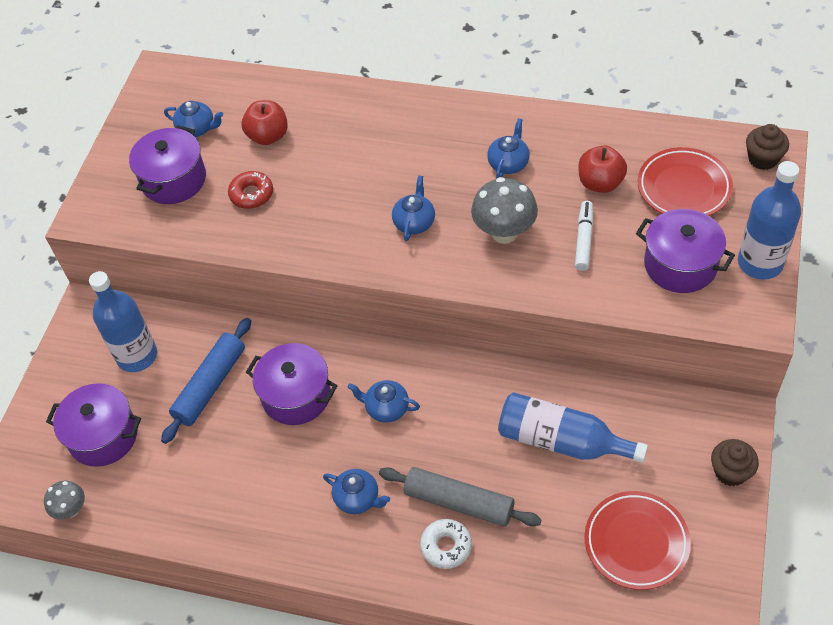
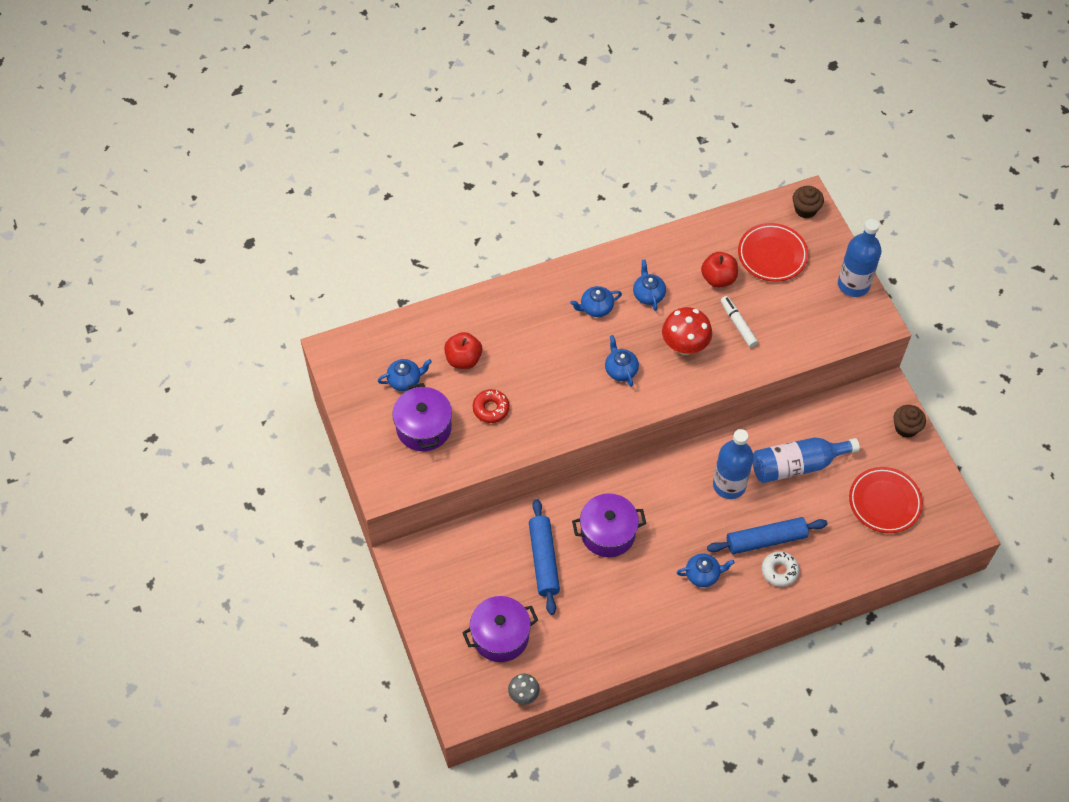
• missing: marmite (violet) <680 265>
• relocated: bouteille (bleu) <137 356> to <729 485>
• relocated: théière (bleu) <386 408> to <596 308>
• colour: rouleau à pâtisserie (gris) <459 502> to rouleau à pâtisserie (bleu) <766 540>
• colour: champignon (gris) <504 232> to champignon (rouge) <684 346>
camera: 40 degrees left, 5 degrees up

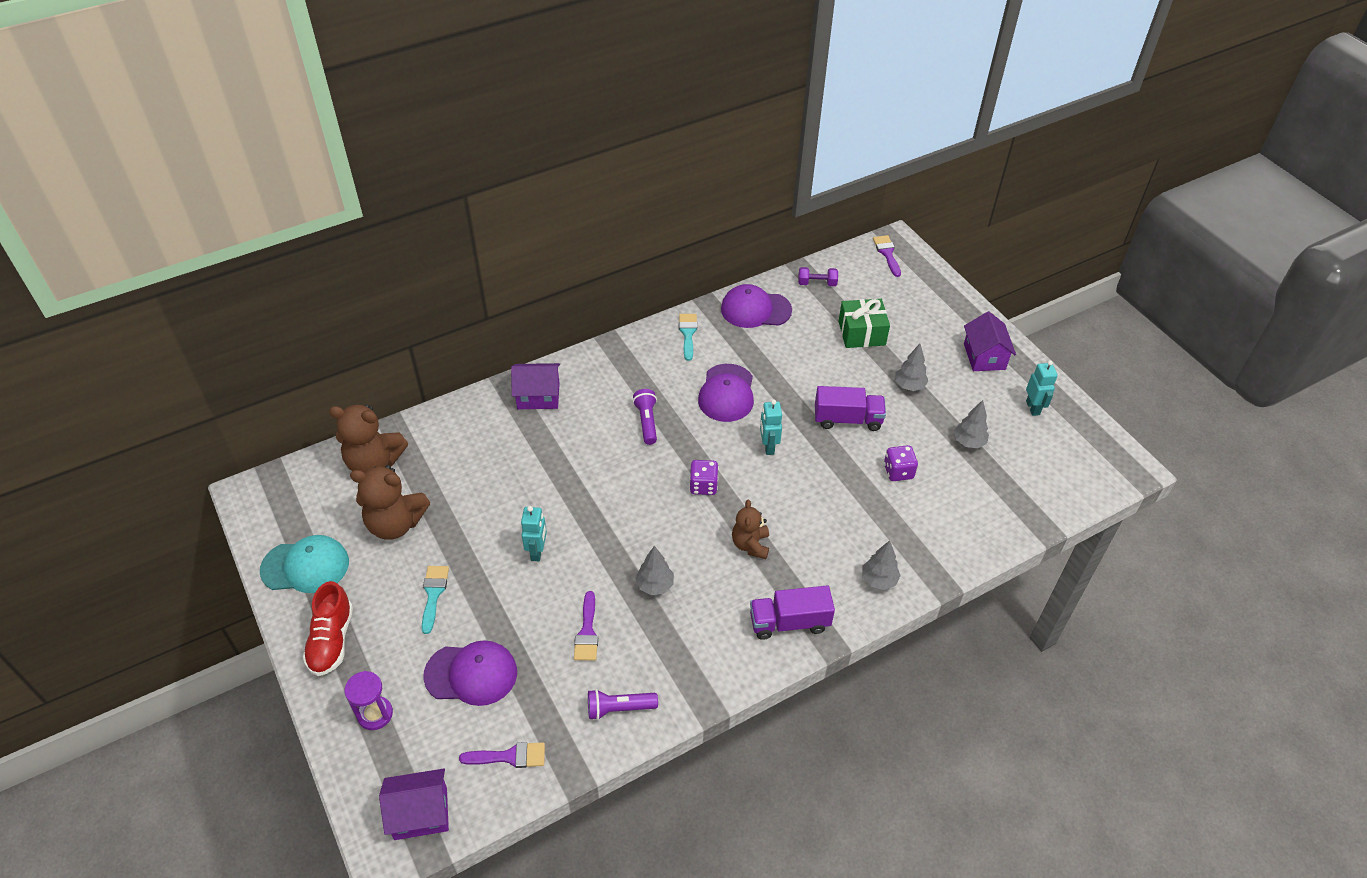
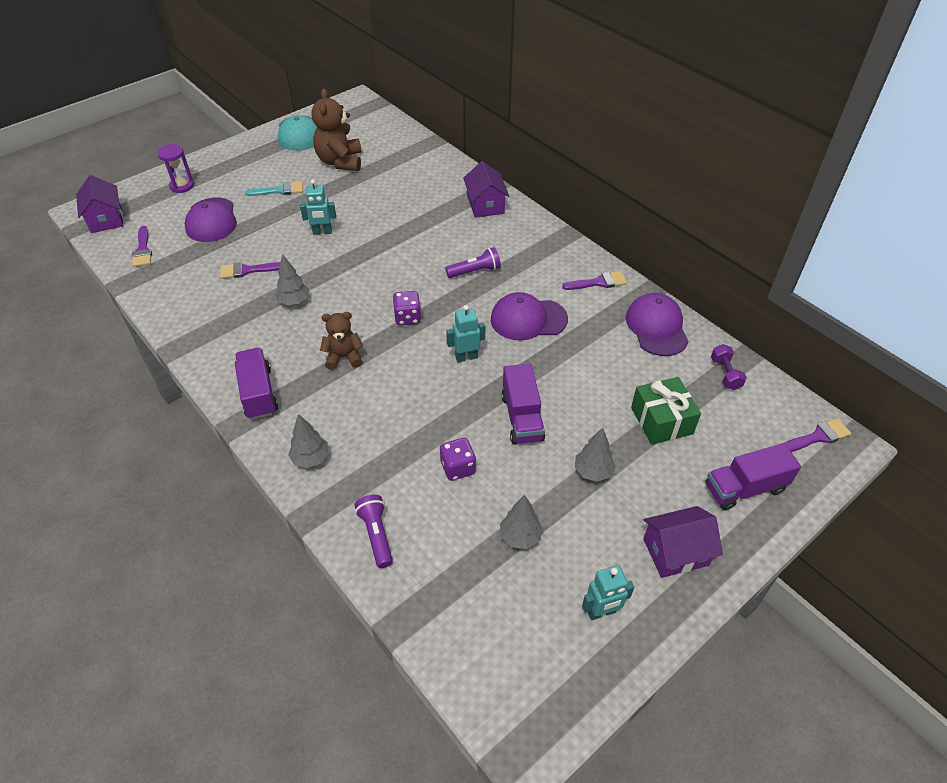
• missing: chaussure (rouge) <332 640>
• missing: ours en peluche (marron) <374 462>
• appeared: camion (violet) <744 488>
• relocated: lampe de poche (violet) <619 708> to <376 534>
• colour: pinceau (turquoise) <688 333> to pinceau (violet) <598 282>
camera: 80 degrees right, 0 degrees up

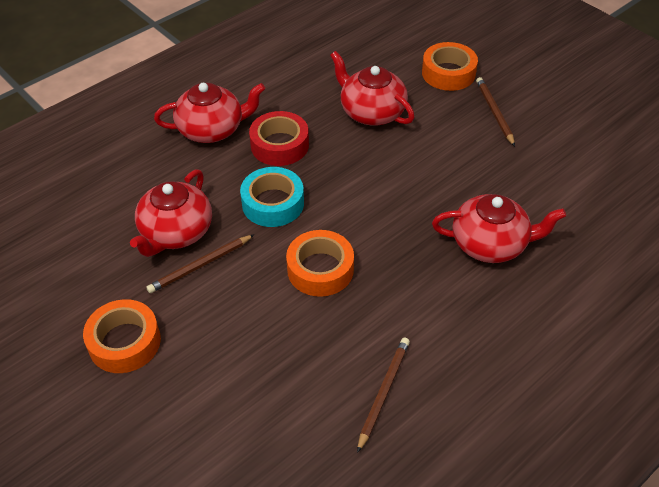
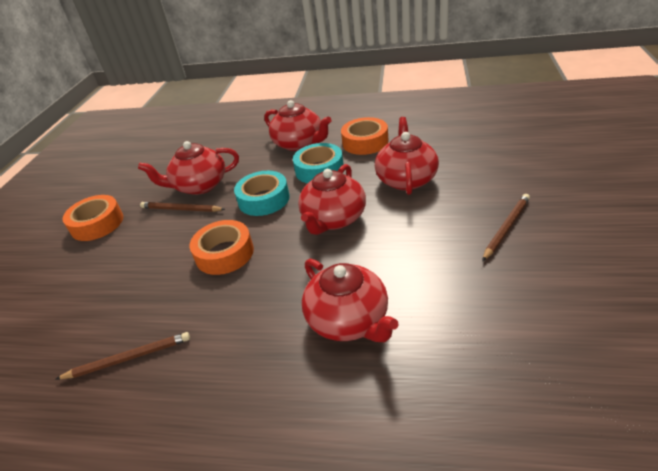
• appeared: théière (rouge) <333 219>
• relocated: ruban adhésif (orange) <448 73> to <365 142>
• colour: ruban adhésif (rouge) <279 145> to ruban adhésif (turquoise) <319 170>
camera: 55 degrees right, 10 degrees down

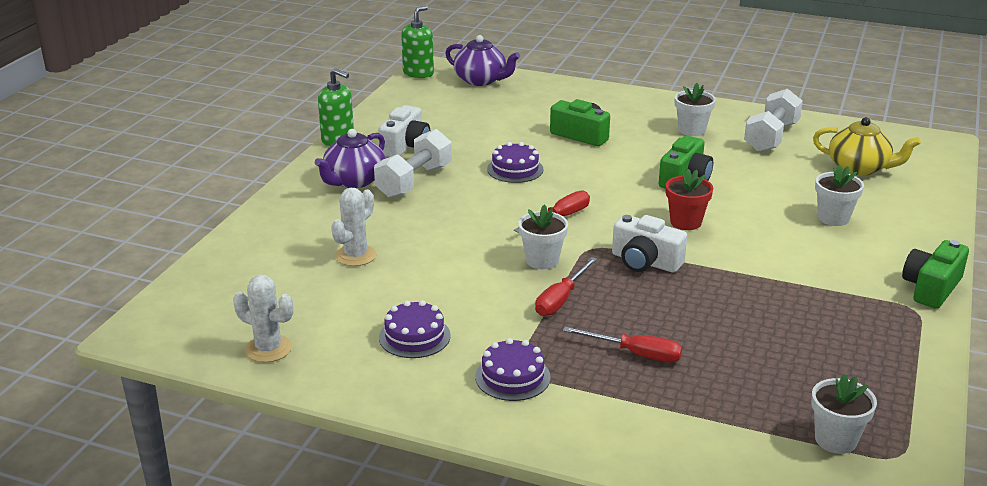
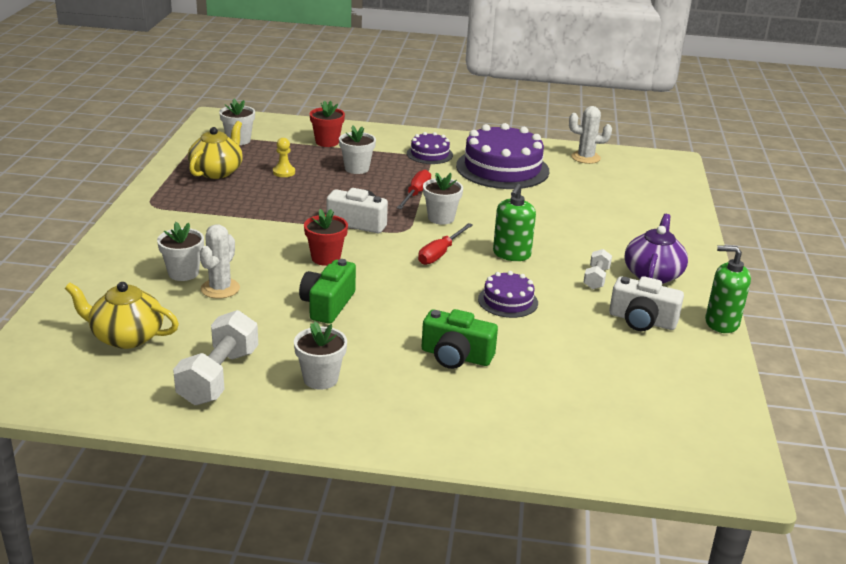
• missing: théière (violet) <481 80>
• missing: appareil photo (vert) <931 288>
• appeared: théière (jaune) <217 171>
• appeared: pion (jaune) <284 172>
• appeared: pot de fleurs (rouge) <327 142>
• relocated: cactus (blanc) <355 255> to <220 288>
• relocated: distributeur de savon (vert) <418 73> to <511 254>
• exchanged: tournevis (rouge) <635 354> to pot de fleurs (blanc) <357 168>
• spun: appareil photo (blanc) <406 146> = <642 320> 75 degrees counterclockwise
• size: haltère (blanc) <414 181> = <596 278> x0.55
• size: gâteau (violet) <414 336> = <502 168> x1.97
camera: 165 degrees right, 0 degrees up

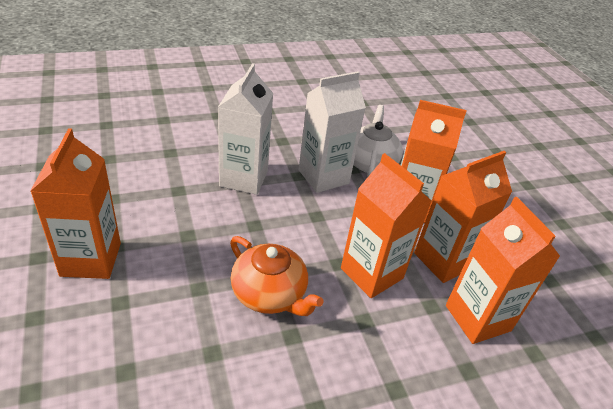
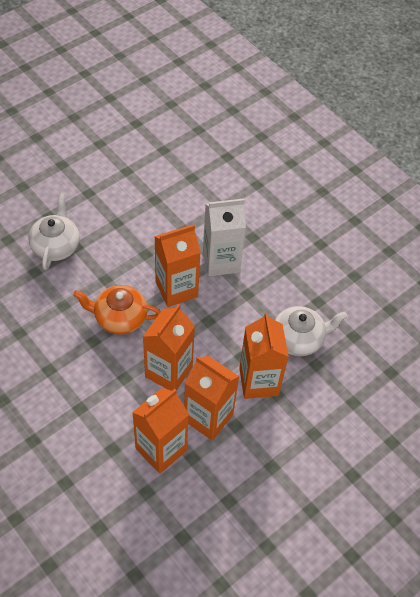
• missing: brique de lait (blanc) <323 177>
• appeared: théière (blanc) <56 246>
• relocated: brique de lait (orange) <91 259> to <176 289>
• spun: théière (orange) <270 294> = <119 318> 75 degrees clockwise
camera: 70 degrees right, 15 degrees up

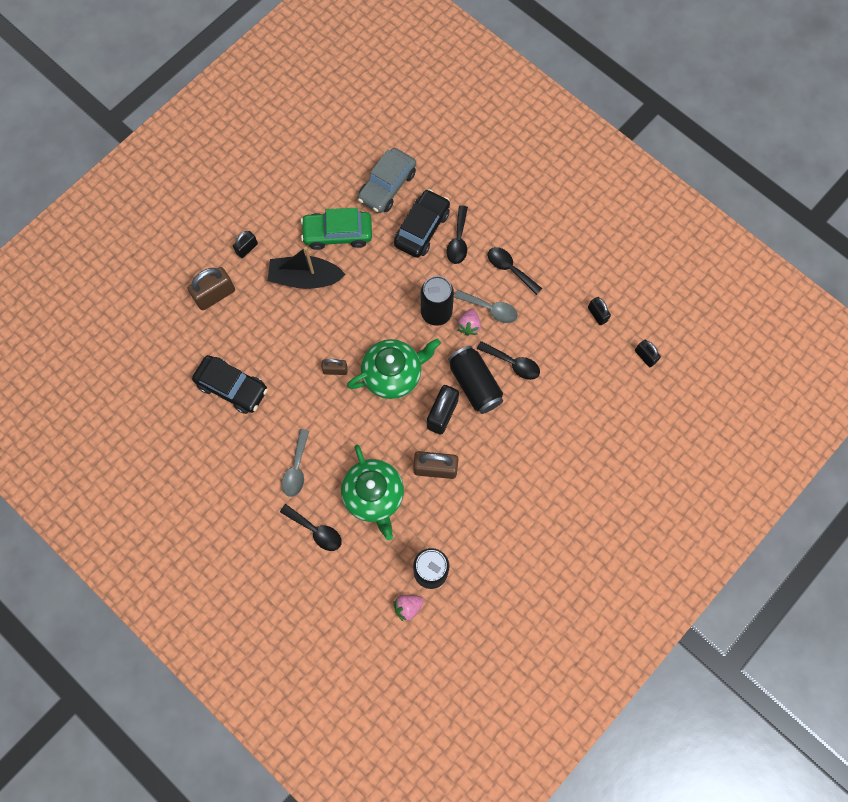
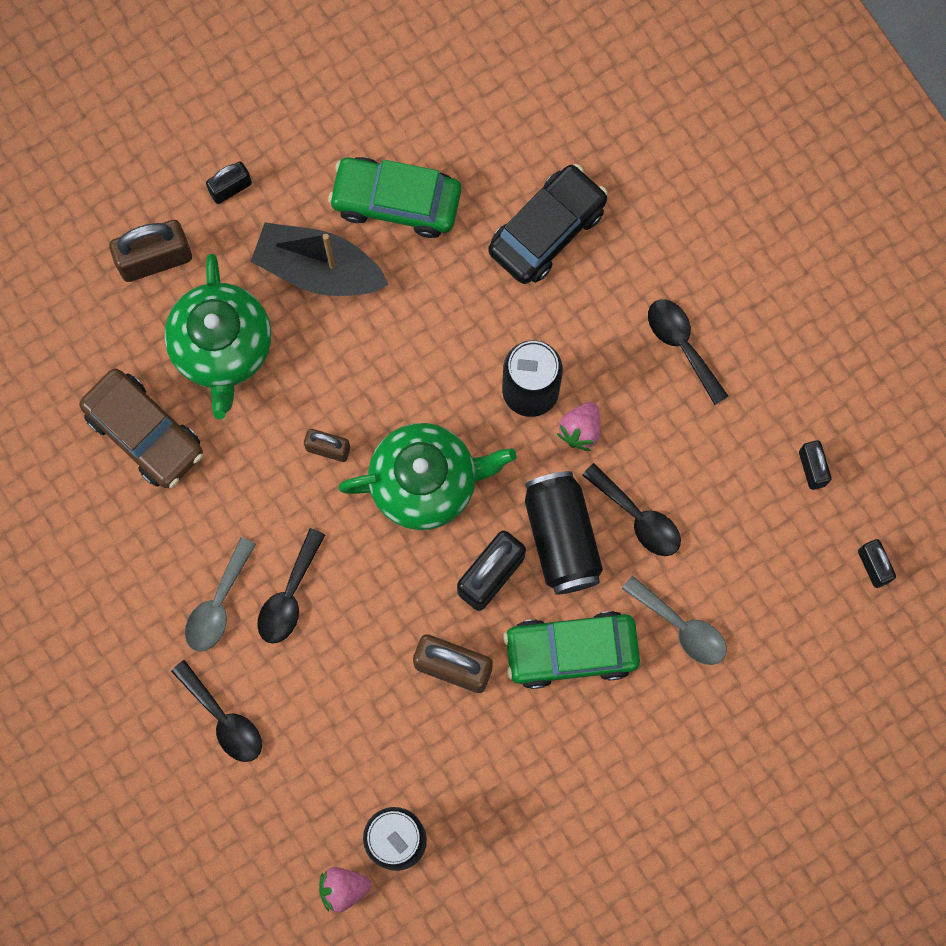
• missing: voiture (gris) <387 186>
• appeared: voiture (vert) <571 651>
• relocated: théière (vert) <374 496> to <222 347>
• relocated: cuillère (noir) <458 241> to <289 596>
• relocated: cuillère (gris) <490 309> to <681 627>
• colour: voiture (noir) <232 387> to voiture (marron) <144 432>
camera: 15 degrees right, 5 degrees up

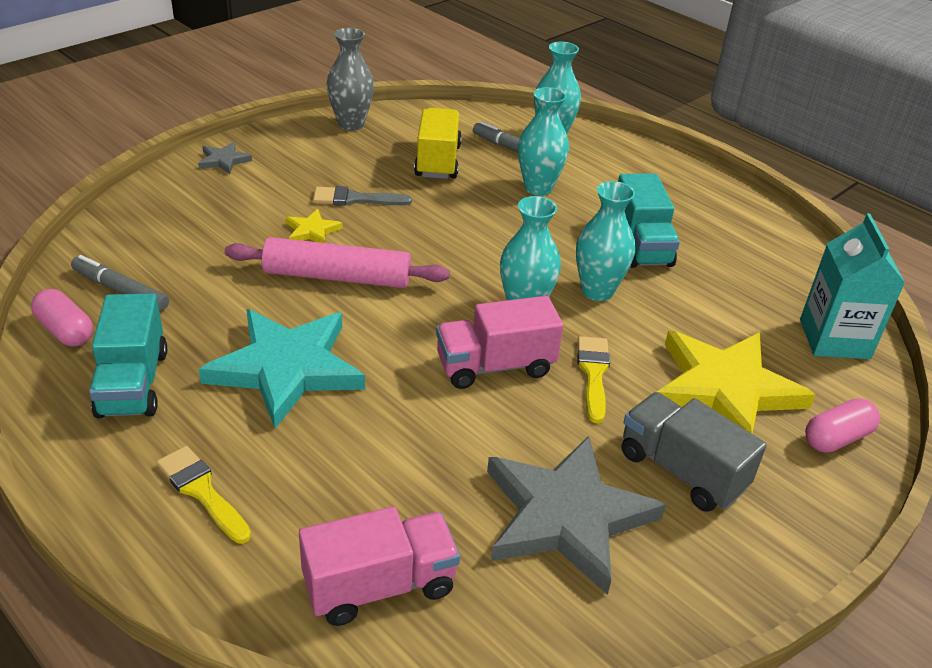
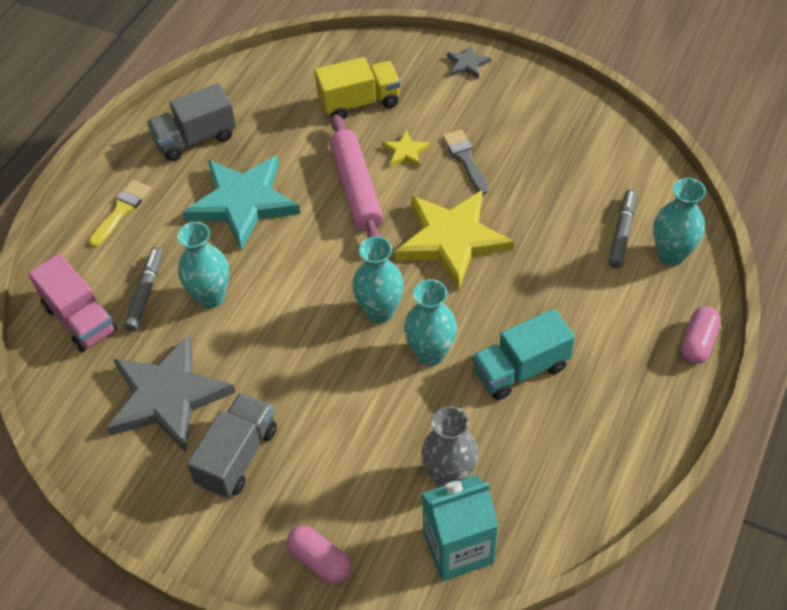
• missing: camion (rose) <495 366>
• missing: pinceau (jaune) <593 374>
• relocated: gélule (rose) <65 331> to <698 343>
• relocated: feutre (gris) <120 290> to <145 293>
• relocated: vase (gris) <351 124> to <449 477>
• relocated: camion (jaune) <437 161> to <359 102>
• relocated: vase (turquoise) <538 188> to <211 297>
• relocated: étoile (jaune) <725 389> to <452 240>
• colour: camion (turquoise) <133 383> to camion (gris) <195 139>
camera: 75 degrees right, 15 degrees up

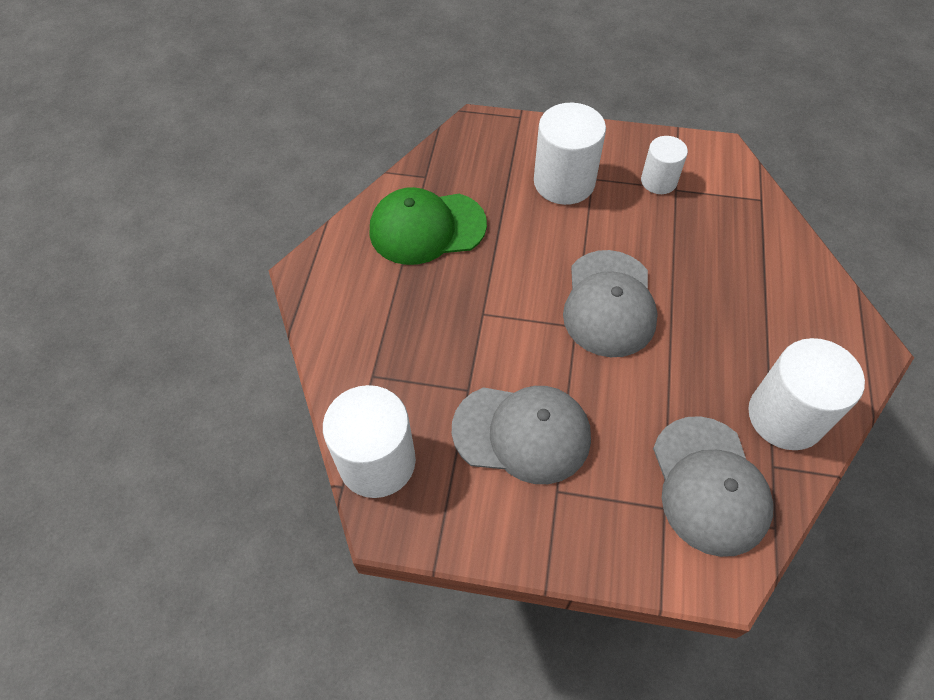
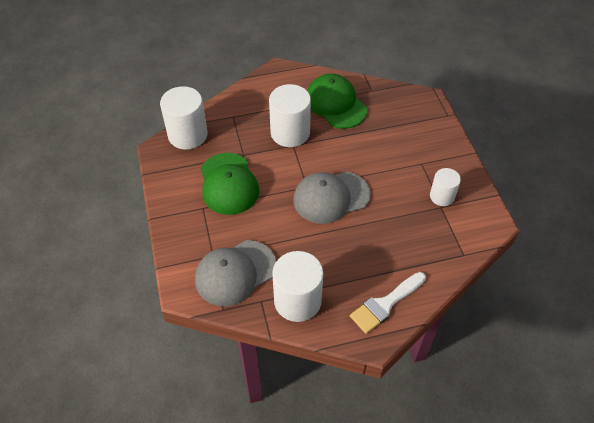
• appeared: pinceau (blanc) <385 304>
• relocated: cylindre (blanc) <564 182> to <290 133>
• colour: casquette (gris) <522 433> to casquette (vert) <228 184>
camera: 65 degrees right, 5 degrees down

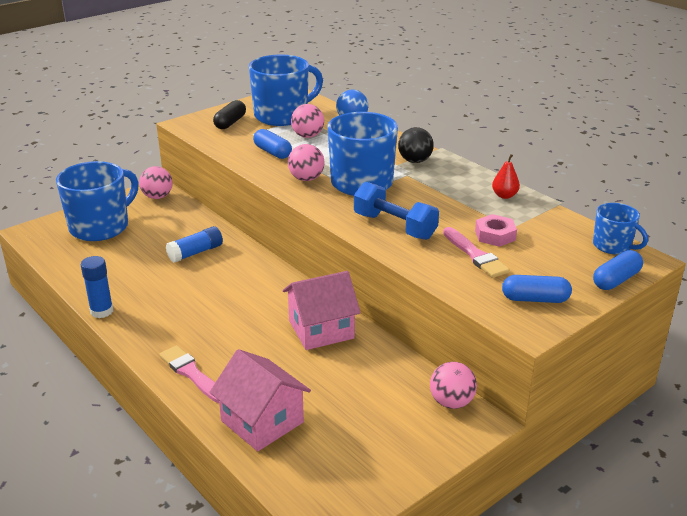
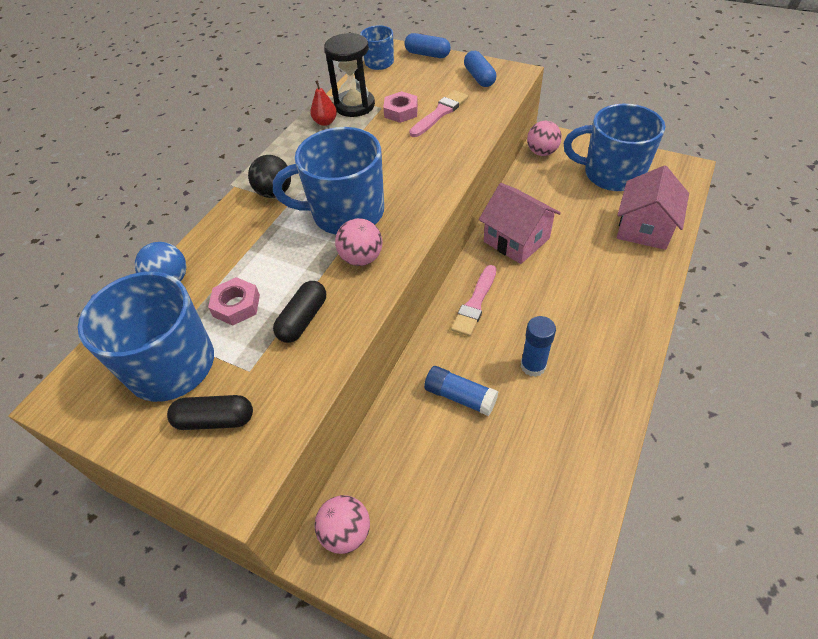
• missing: haltère (bleu) <394 226>
• appeared: sablier (noir) <354 105>
• relocated: tasse (bleu) <100 227> to <612 174>
• relocated: bâton de colle (bleu) <102 311> to <533 366>
• relocated: pinceau (rose) <192 374> to <475 303>
• exchanged: balle (rose) <308 136> to écrou (rose) <236 305>
• colour: gélule (bleu) <272 152> to gélule (noir) <303 319>
camera: 110 degrees left, 20 degrees up

